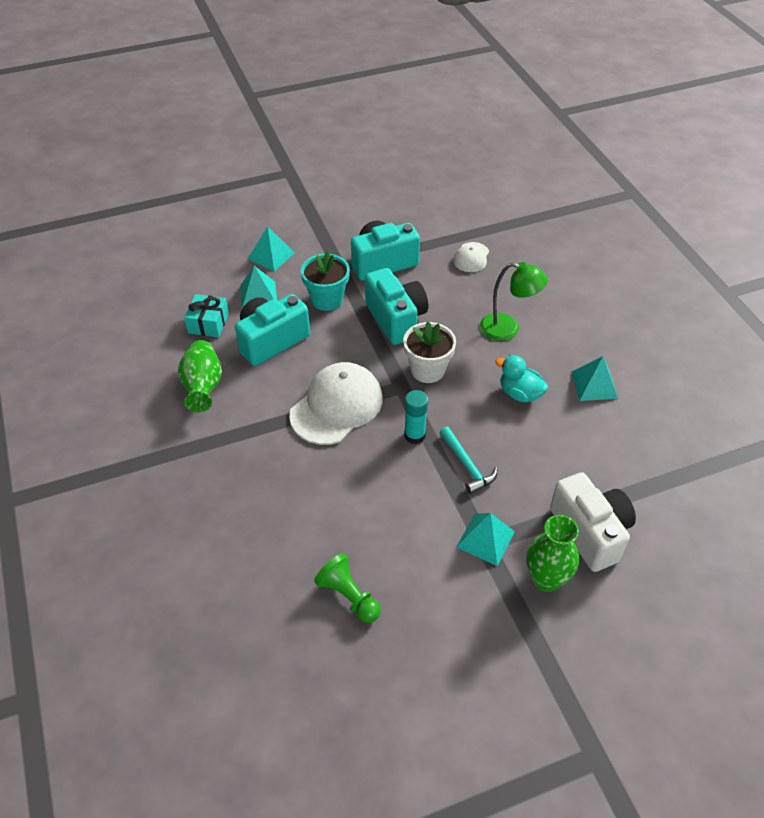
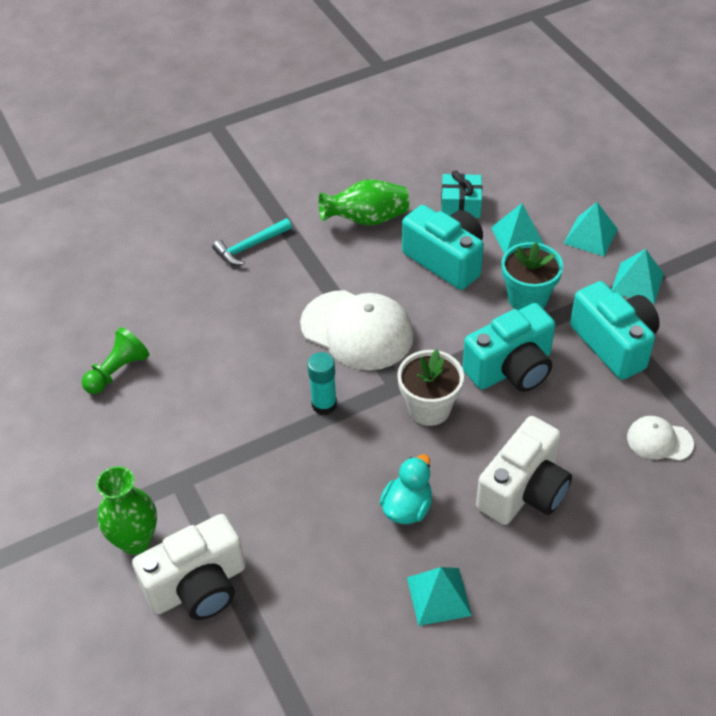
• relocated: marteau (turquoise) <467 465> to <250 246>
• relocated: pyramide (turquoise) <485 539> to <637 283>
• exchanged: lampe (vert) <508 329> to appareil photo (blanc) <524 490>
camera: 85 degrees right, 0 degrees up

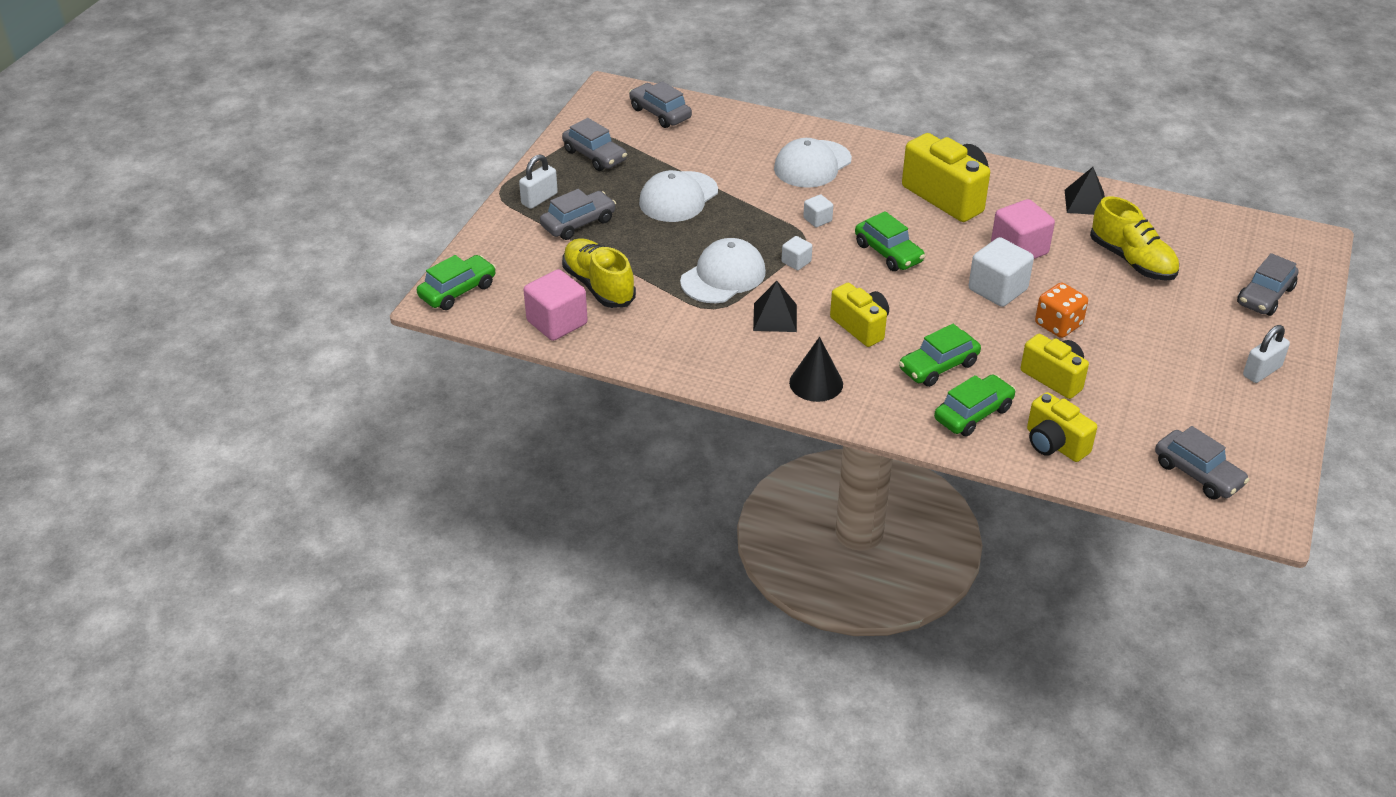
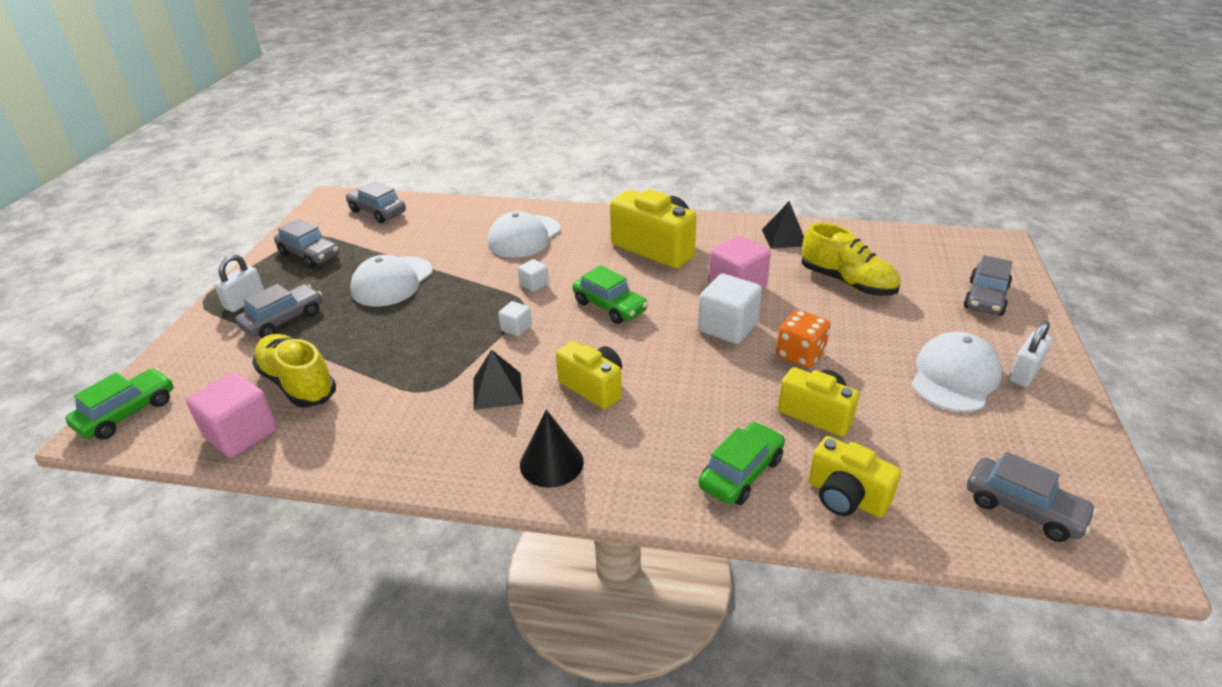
• missing: voiture (vert) <938 367>
• relocated: casquette (blanc) <723 276> to <954 377>
camera: 10 degrees left, 5 degrees down

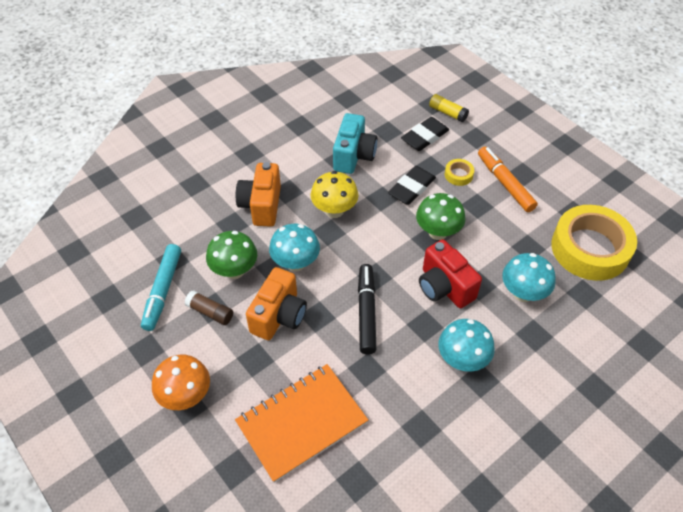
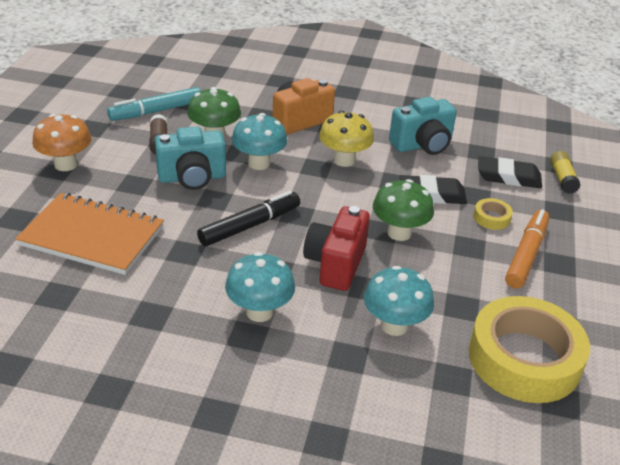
• colour: appareil photo (orange) <279 316> to appareil photo (turquoise) <192 178>
camera: 50 degrees right, 15 degrees down

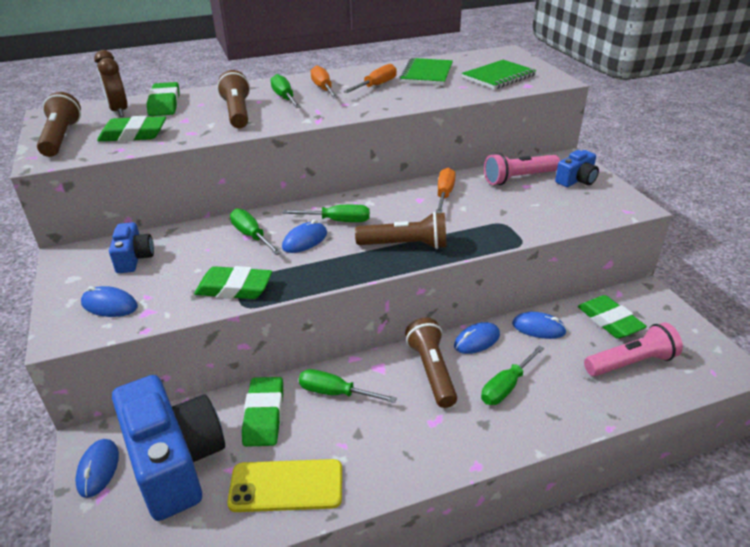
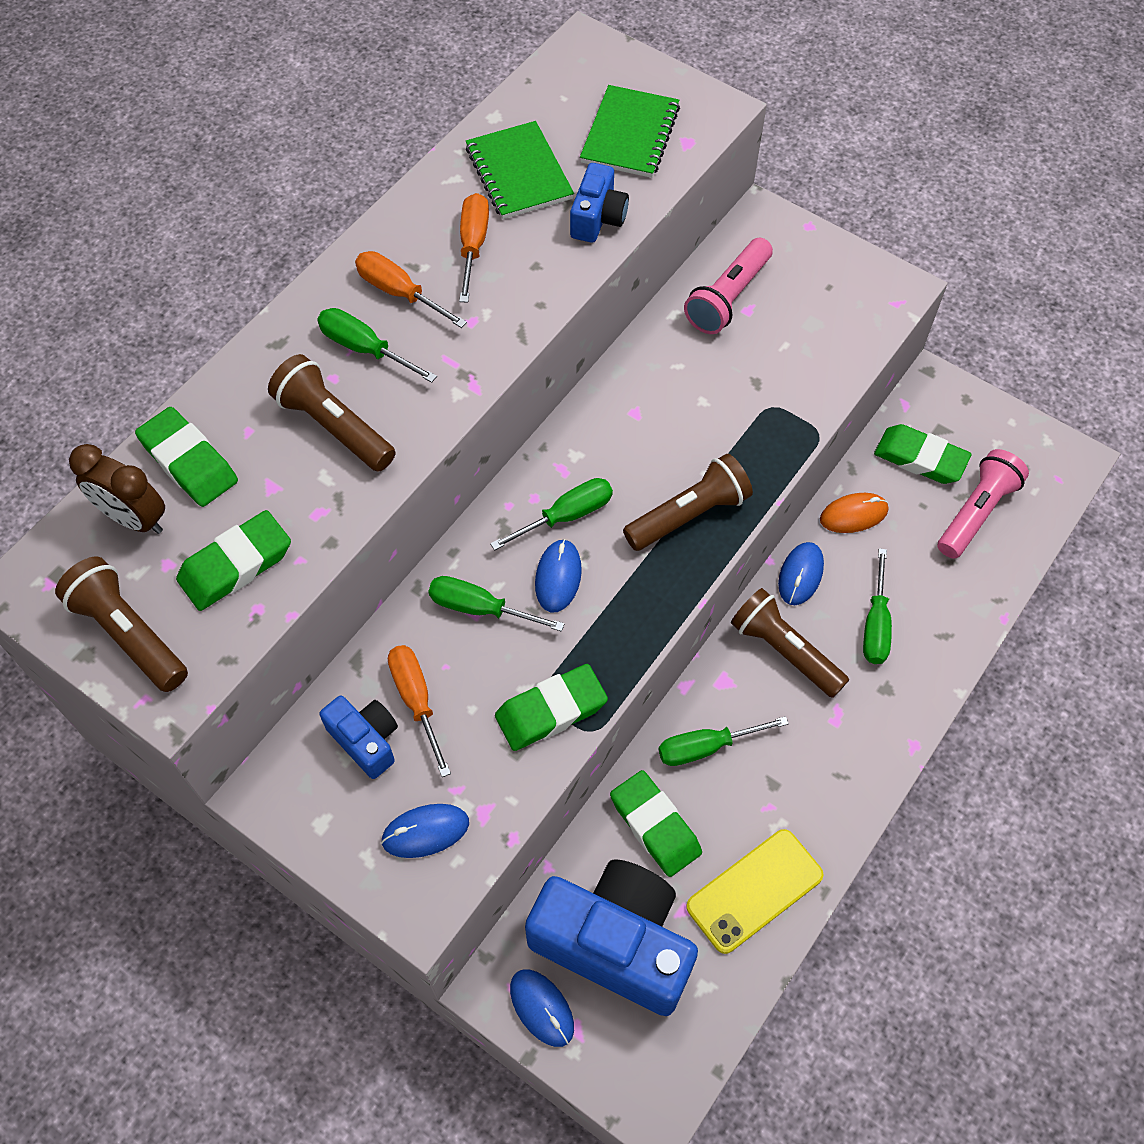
• relocated: tournevis (orange) <444 194> to <417 701>
• relocated: appareil photo (bleu) <576 180> to <598 218>
• colour: souris (bleu) <538 328> to souris (orange) <853 515>
camera: 35 degrees left, 25 degrees up

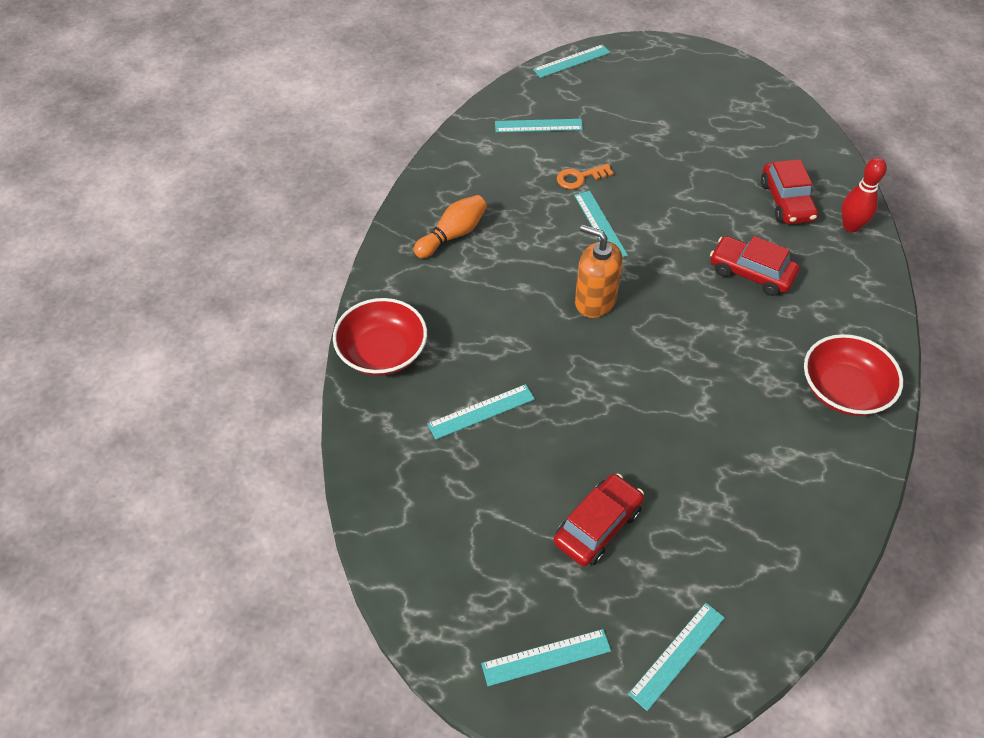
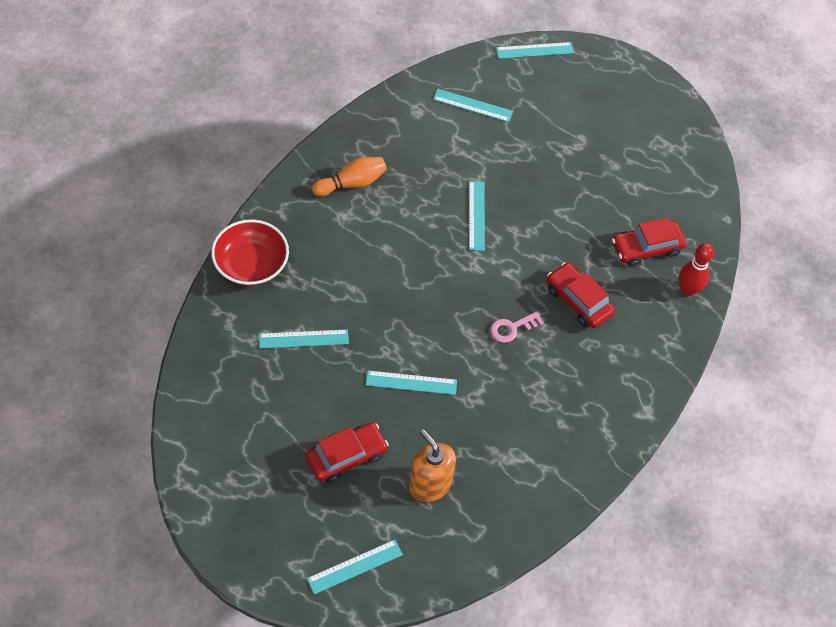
• missing: clé (orange) <580 178>
• missing: bol (rouge) <844 390>
• appeared: clé (rose) <512 328>
• relocated: règle (turquoise) <546 657> to <411 382>
• relocated: distributeur de savon (orange) <595 301> to <430 484>
• spun: voiture (rouge) <786 201> = <646 248> 60 degrees clockwise
camera: 15 degrees right, 5 degrees up

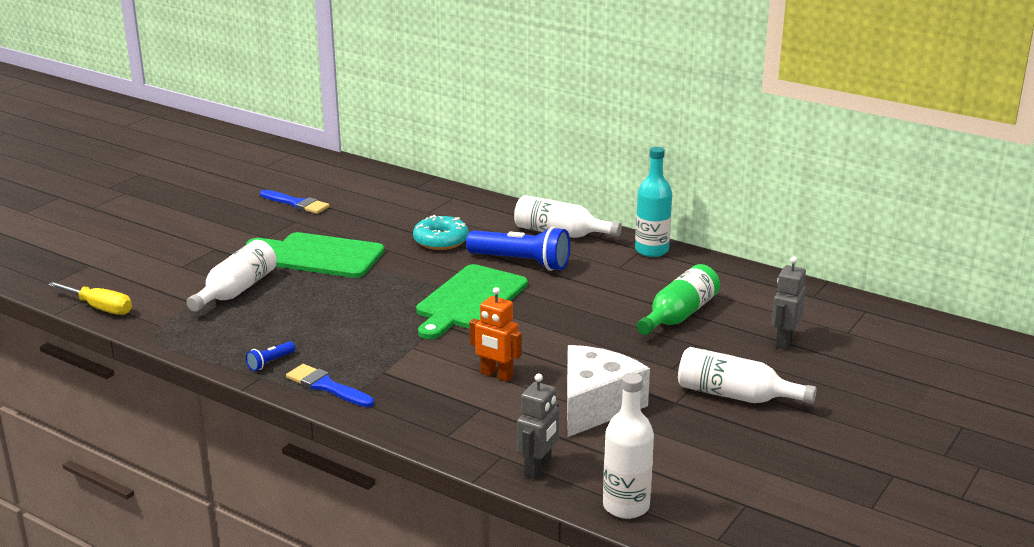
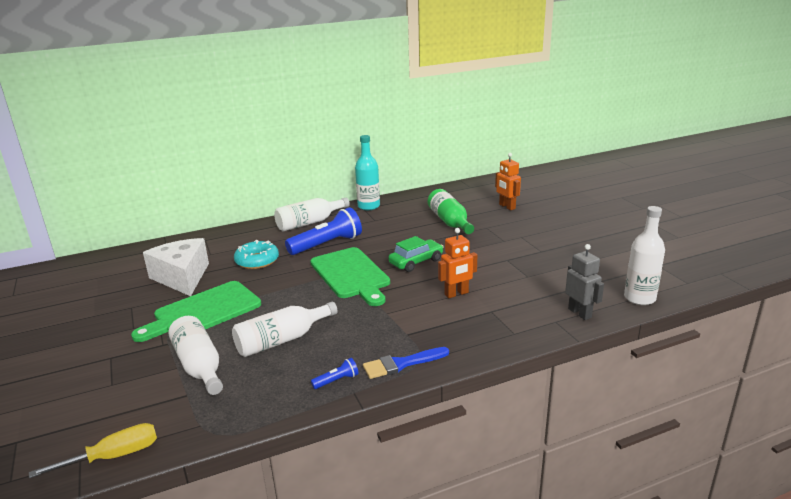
• missing: pinceau (bleu) <296 203>
• appeared: voiture (vert) <416 262>
• relocated: fromage (blanc) <596 405> to <182 277>
• relocated: bouteille (blanc) <735 395> to <281 340>
• colour: robot (gris) <784 341> to robot (orange) <507 206>
• spun: lampe de poche (bleu) <270 362> = <337 380> 105 degrees counterclockwise
camera: 55 degrees left, 0 degrees up

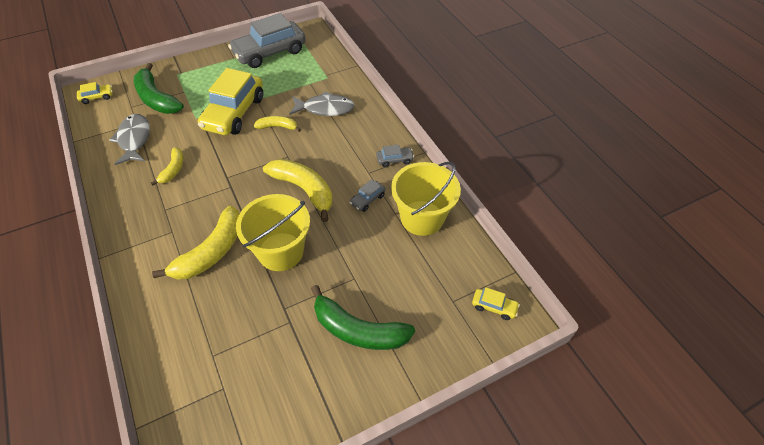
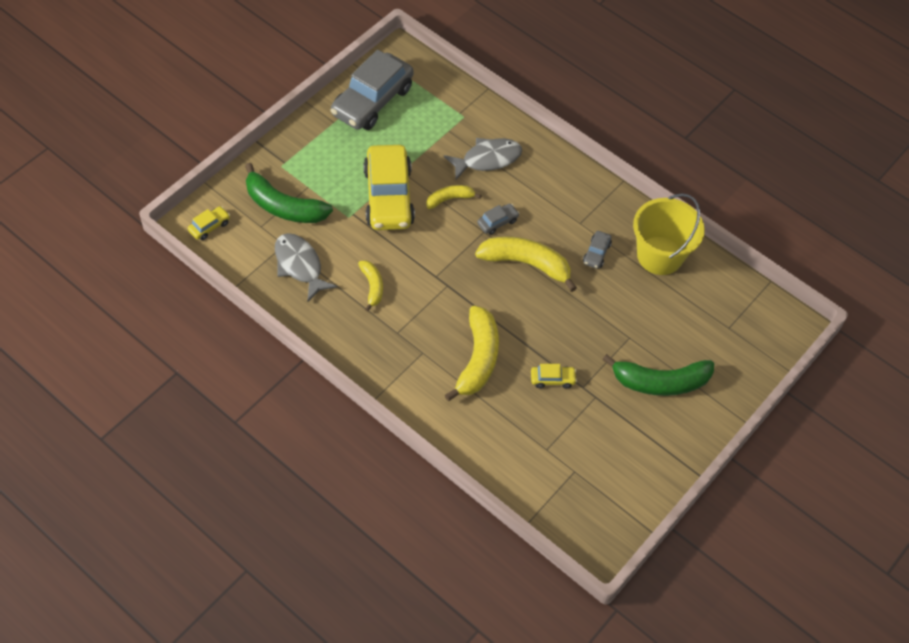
• missing: seau (jaune) <281 251>
• relocated: voiture (gris) <394 160> to <497 222>
• relocated: voiture (jaune) <494 307> to <552 379>
camera: 25 degrees left, 5 degrees up

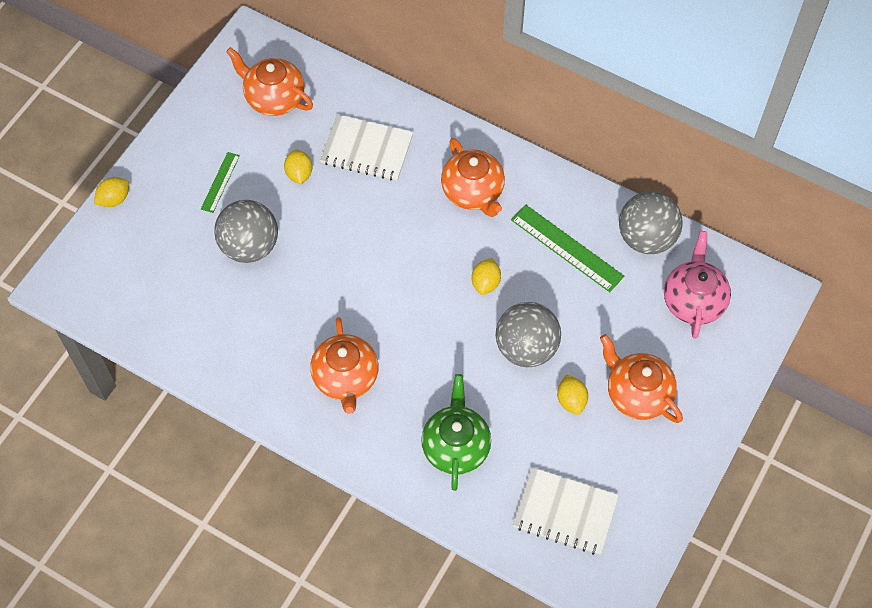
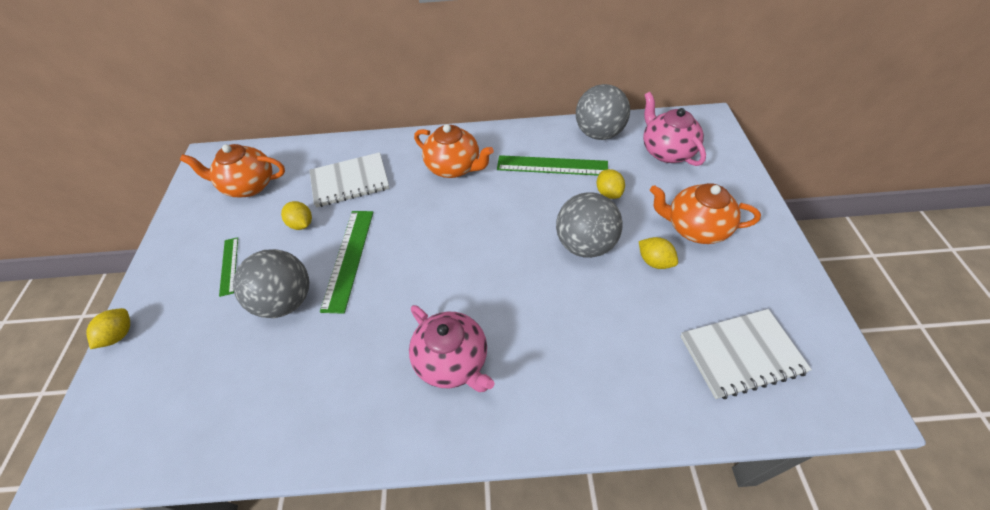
• missing: théière (vert) <456 447>
• appeared: règle (vert) <348 258>
• relocated: citron (jaune) <485 283> to <608 193>
• colour: théière (orange) <346 378> to théière (rose) <453 361>
camera: 30 degrees left, 10 degrees down

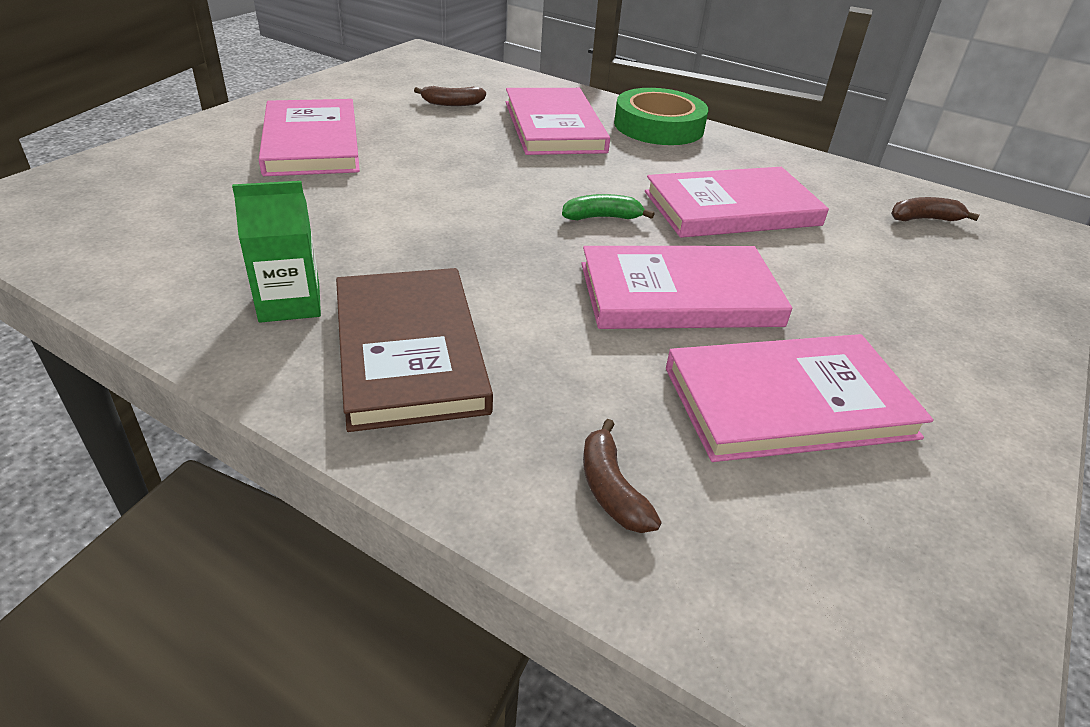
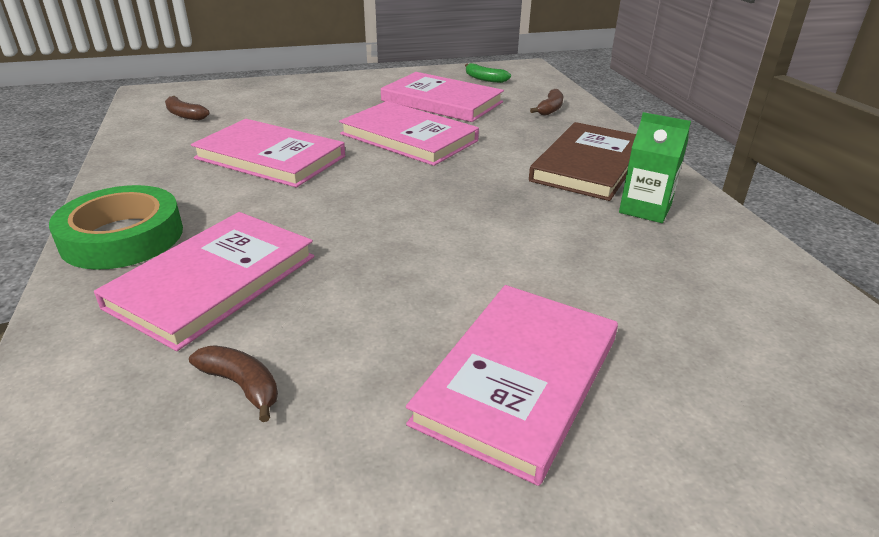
• relocated: banane (vert) <602 217> to <484 79>
camera: 135 degrees left, 5 degrees down

